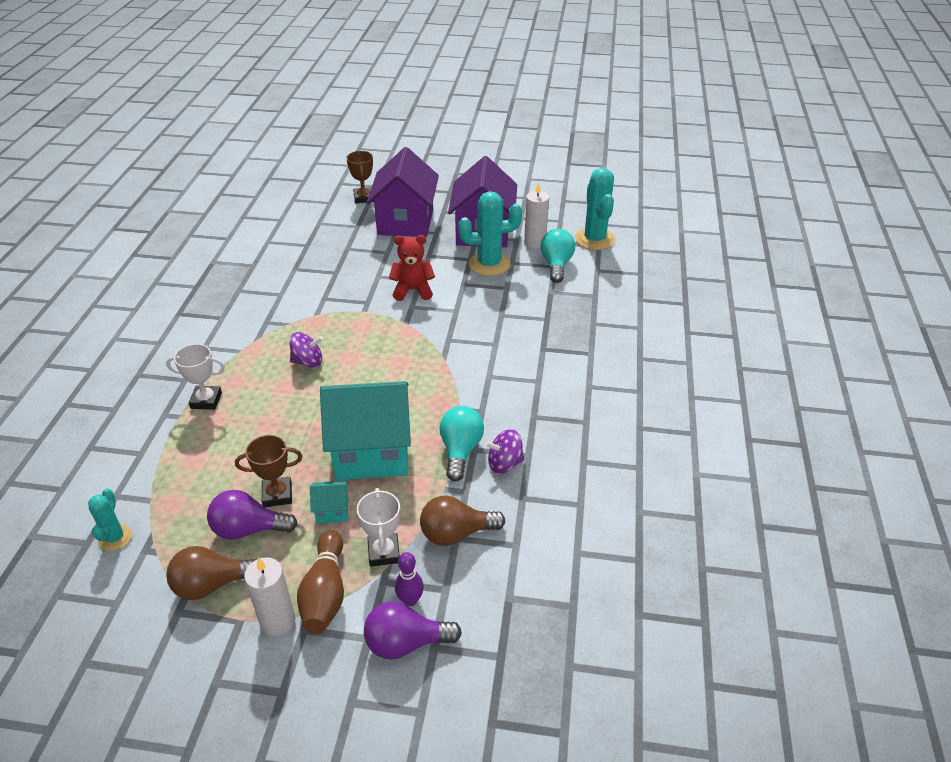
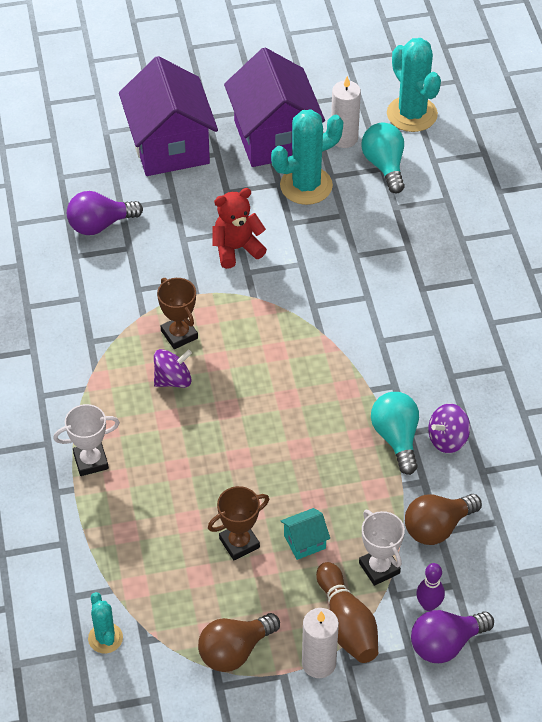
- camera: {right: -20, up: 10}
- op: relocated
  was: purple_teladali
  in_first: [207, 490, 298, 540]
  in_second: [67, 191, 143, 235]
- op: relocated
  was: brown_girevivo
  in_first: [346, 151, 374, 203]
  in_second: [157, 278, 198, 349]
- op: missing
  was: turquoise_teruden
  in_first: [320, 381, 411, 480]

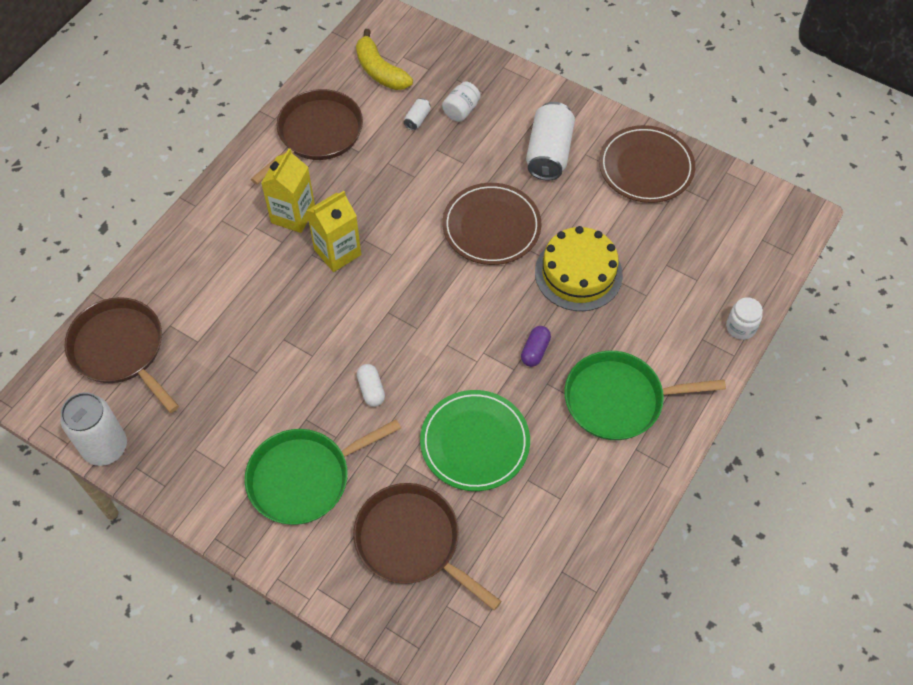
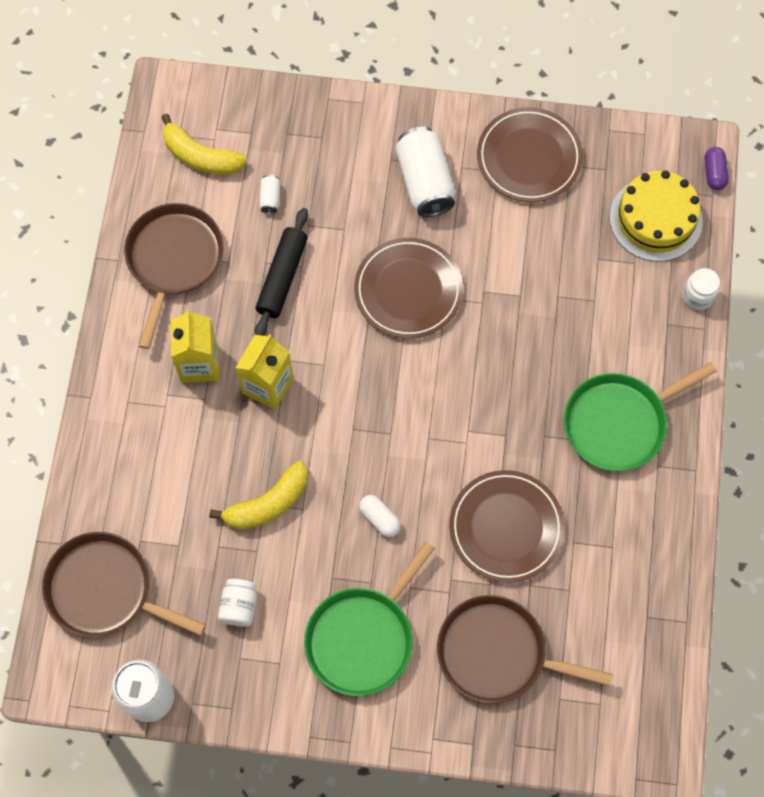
- camera: {right: -25, up: 10}
- op: appeared
  now: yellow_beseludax
  in_second: [209, 461, 308, 530]
- op: relocated
  was: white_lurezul
  in_first: [442, 82, 481, 122]
  in_second: [218, 579, 257, 627]
- op: appeared
  now: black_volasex
  in_second: [254, 208, 308, 336]
- op: colour
  was: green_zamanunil
  now: brown_zamanunil
  in_first: [420, 390, 530, 491]
  in_second: [449, 470, 565, 583]
- op: relocated
  was: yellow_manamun
  in_first: [535, 226, 623, 311]
  in_second: [610, 170, 703, 262]
- op: relocated
  was: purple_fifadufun
  in_first: [521, 326, 551, 367]
  in_second: [704, 147, 729, 190]

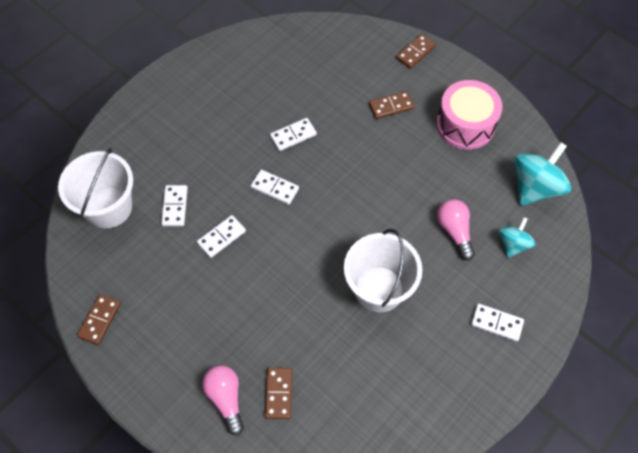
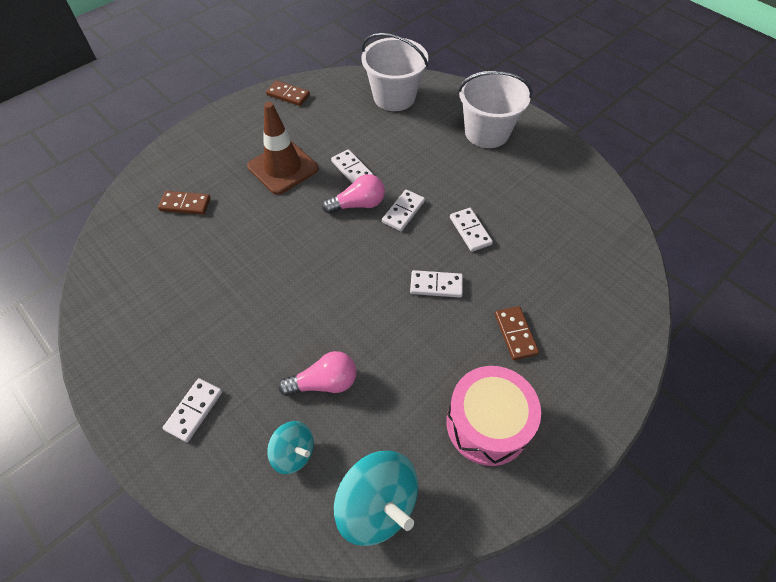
- camera: {right: 95, up: -5}
- op: appeared
  now: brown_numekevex
  in_second: [247, 102, 319, 195]
- op: relocated
  was: pink_teladali
  in_first: [202, 366, 244, 435]
  in_second: [322, 174, 385, 214]
- op: relocated
  was: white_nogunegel
  in_first: [161, 185, 188, 226]
  in_second: [410, 270, 463, 298]
- op: relocated
  was: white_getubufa
  in_first: [344, 229, 422, 312]
  in_second: [458, 71, 533, 148]
- op: missing
  was: brown_nogunegel
  in_first: [396, 34, 436, 69]

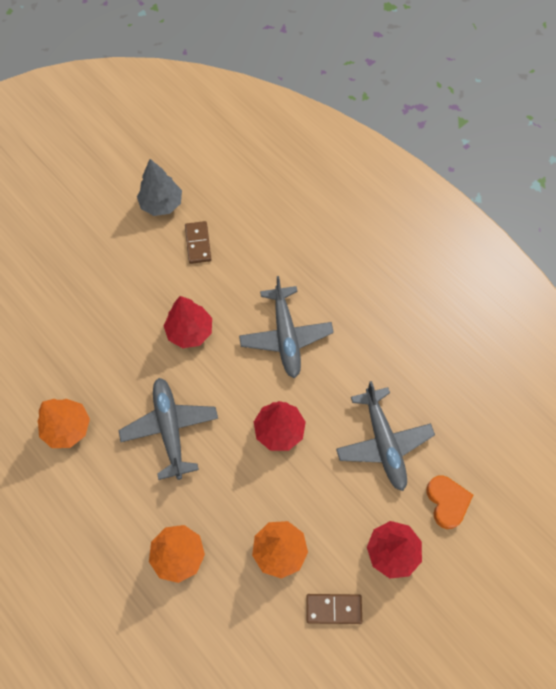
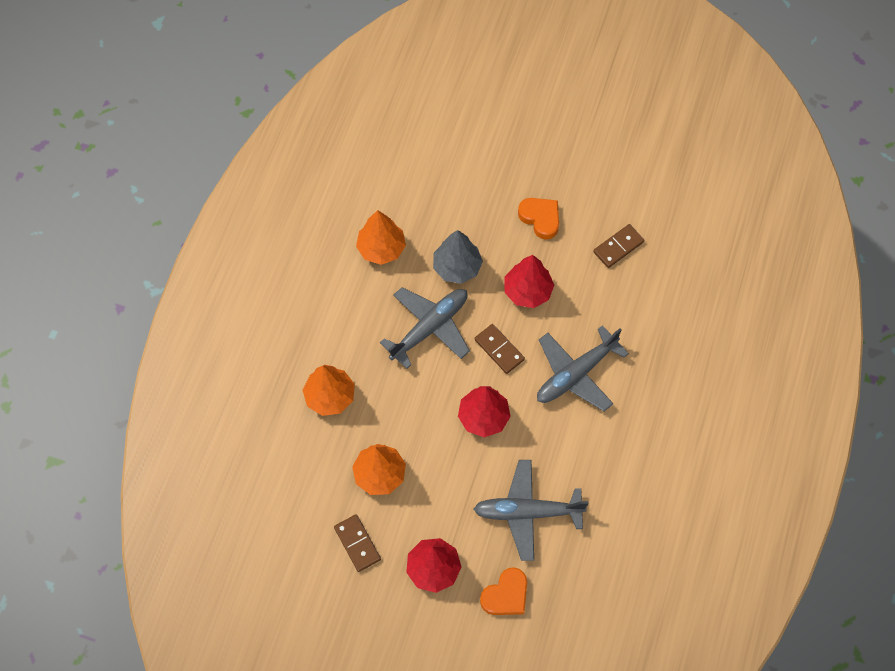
- camera: {right: 60, up: 0}
- op: relocated
  was: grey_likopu
  in_first: [137, 159, 182, 216]
  in_second: [433, 230, 483, 284]
- op: spun
  was: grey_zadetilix
  in_first: [336, 381, 435, 491]
  in_second: [474, 460, 589, 561]
  clockwise: 45
- op: appeared
  now: brown_nogunegel
  in_second: [475, 324, 525, 374]
- op: appeared
  now: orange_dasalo
  in_second: [518, 198, 559, 240]

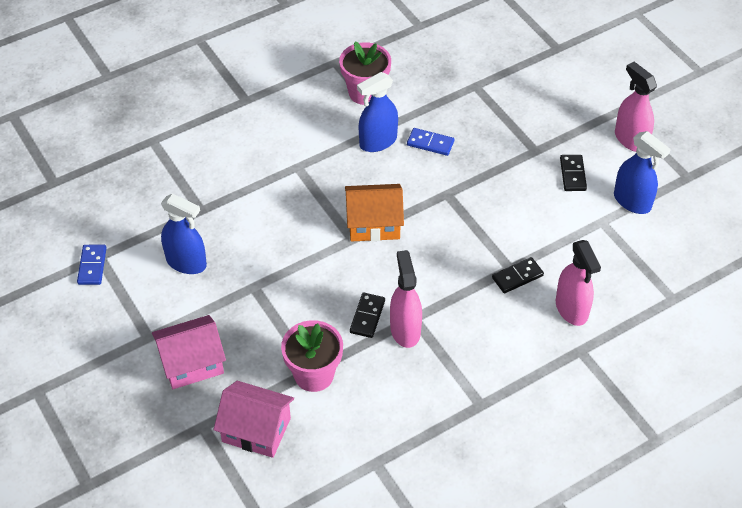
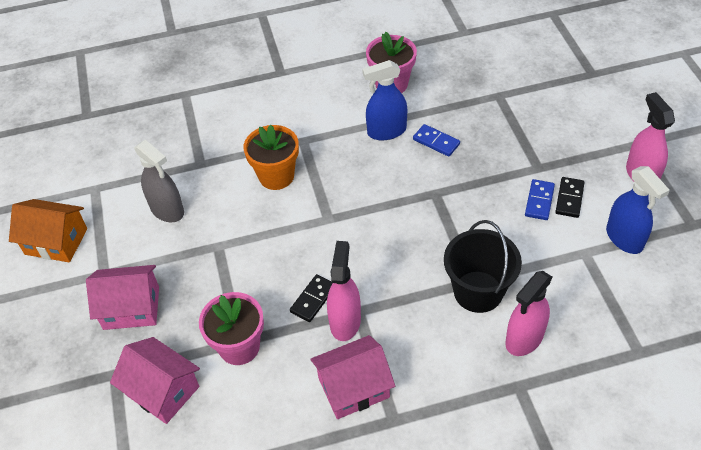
- camera: {right: 20, up: 0}
- op: relocated
  was: orange_teruden
  in_first: [345, 184, 404, 242]
  in_second: [9, 199, 87, 262]
- op: colour
  was: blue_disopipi
  now: grey_disopipi
  in_first: [161, 194, 207, 274]
  in_second: [134, 140, 184, 222]
- op: appeared
  now: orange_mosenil
  in_second: [244, 125, 299, 190]
- op: appeared
  now: pink_teruden
  in_second: [311, 335, 395, 419]
- op: exchanged
  was: black_nogunegel
  now: black_getubufa
  in_first: [492, 257, 544, 293]
  in_second: [444, 220, 522, 313]
- op: spun
  was: pink_disopipi
  in_first: [556, 240, 601, 326]
  in_second: [505, 271, 553, 356]
  clockwise: 45
- op: relocated
  was: blue_nogunegel
  in_first: [77, 245, 107, 285]
  in_second: [525, 179, 555, 220]

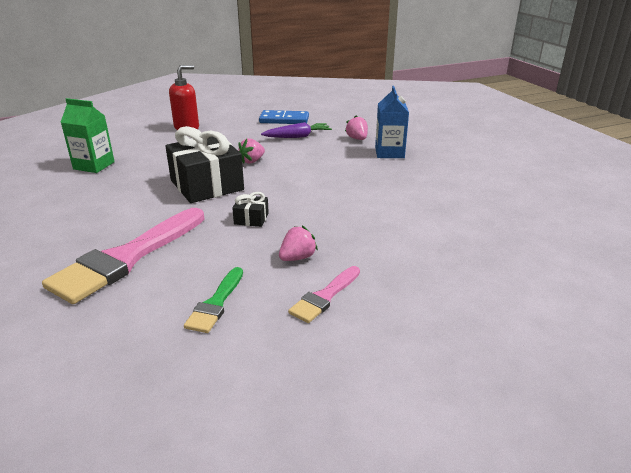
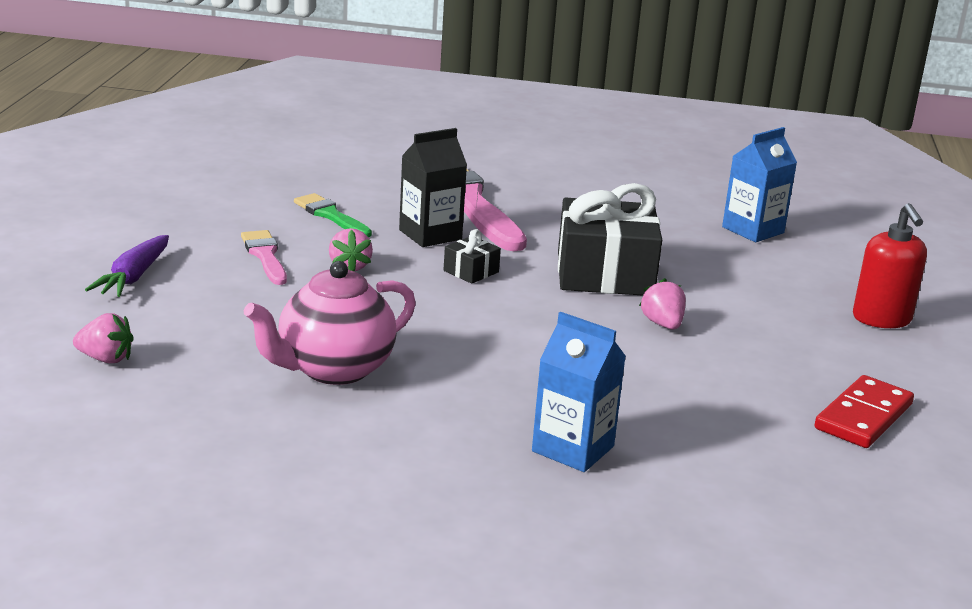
- camera: {right: 120, up: -5}
- op: relocated
  was: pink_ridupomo
  in_first: [345, 115, 368, 140]
  in_second: [73, 313, 134, 363]
- op: relocated
  was: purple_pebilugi
  in_first: [261, 122, 332, 138]
  in_second: [85, 235, 169, 297]
- op: appeared
  now: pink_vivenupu
  in_second: [244, 261, 416, 385]
- op: appeared
  now: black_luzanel
  in_second: [399, 128, 467, 247]
- op: colour
  was: green_luzanel
  now: blue_luzanel
  in_first: [61, 98, 115, 173]
  in_second: [722, 127, 797, 242]
- op: colour
  was: blue_nogunegel
  now: red_nogunegel
  in_first: [259, 110, 309, 124]
  in_second: [815, 375, 914, 448]

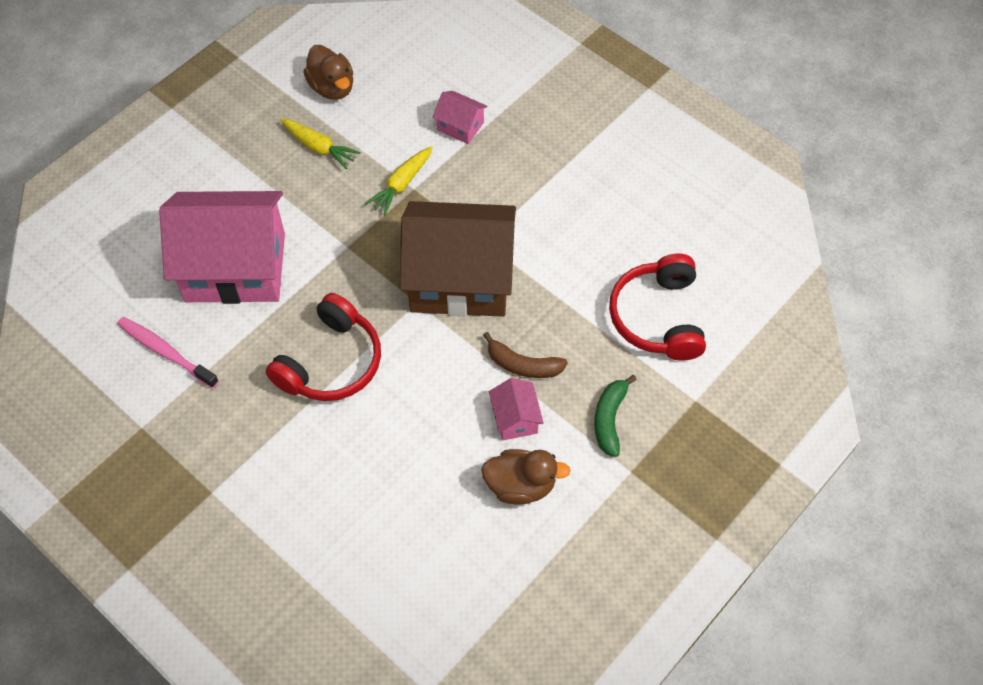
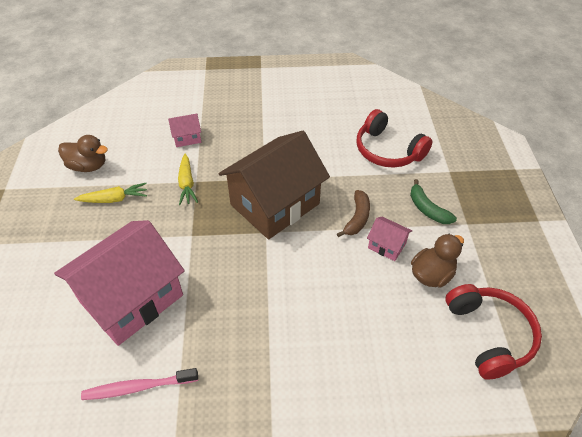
- camera: {right: -45, up: -10}
- op: spun
  was: brown_beseludax
  in_first: [483, 332, 568, 378]
  in_second: [337, 190, 370, 237]
  clockwise: -45
- op: relocated
  was: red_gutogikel
  in_first: [266, 293, 381, 401]
  in_second: [445, 284, 542, 380]

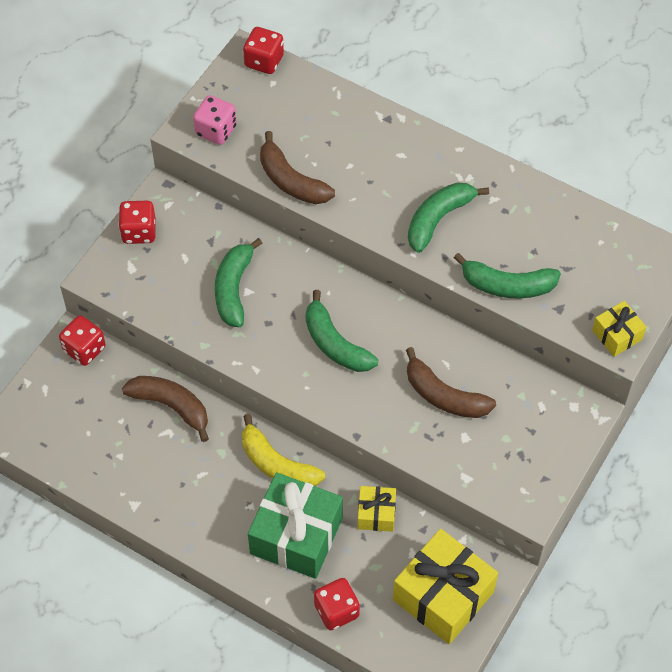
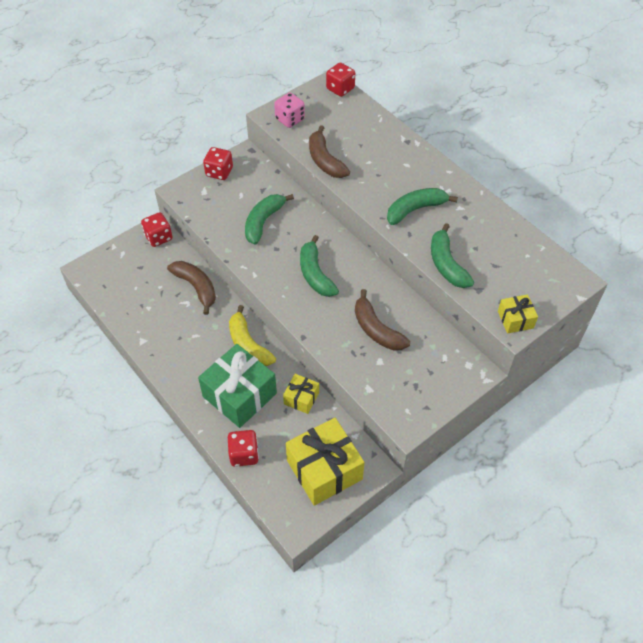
- camera: {right: 20, up: -5}
- op: spun
  was: green_beseludax
  in_first: [454, 253, 561, 298]
  in_second: [431, 223, 474, 288]
  clockwise: 45

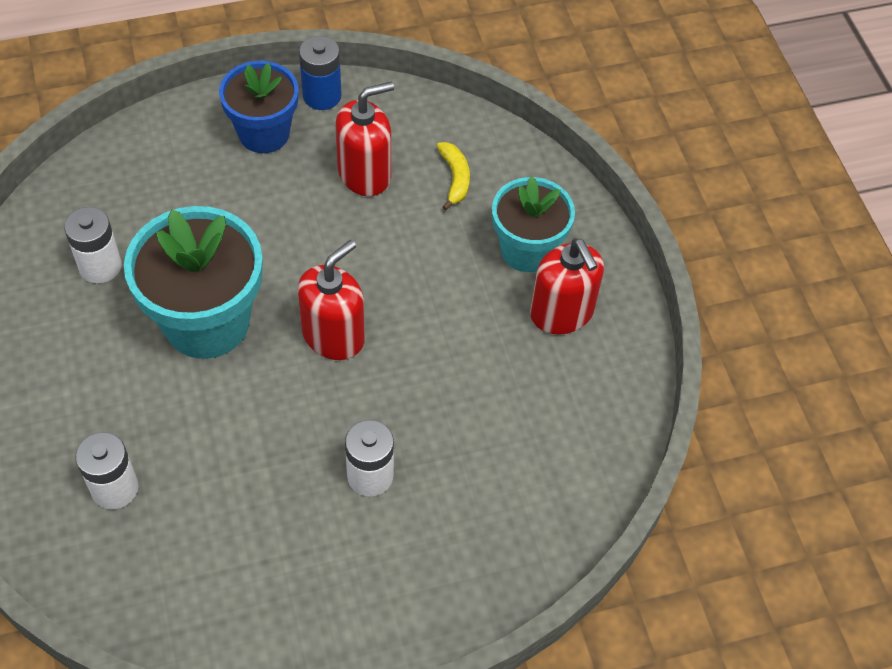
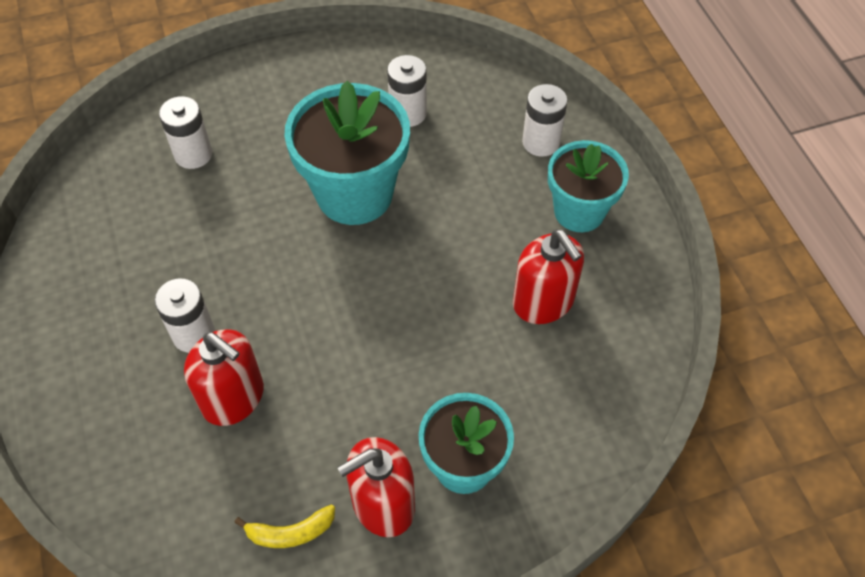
- camera: {right: 90, up: 0}
- op: relocated
  was: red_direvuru
  in_first: [298, 240, 365, 360]
  in_second: [184, 329, 264, 426]
- op: relocated
  was: yellow_beseludax
  in_first: [437, 142, 470, 210]
  in_second: [234, 504, 335, 548]
- op: appeared
  now: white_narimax
  in_second: [522, 84, 567, 157]
- op: colour
  was: blue_mosenil
  now: turquoise_mosenil
  in_first: [219, 61, 299, 153]
  in_second: [548, 140, 629, 232]
- op: missing
  was: blue_narimax
  in_first: [299, 36, 342, 110]

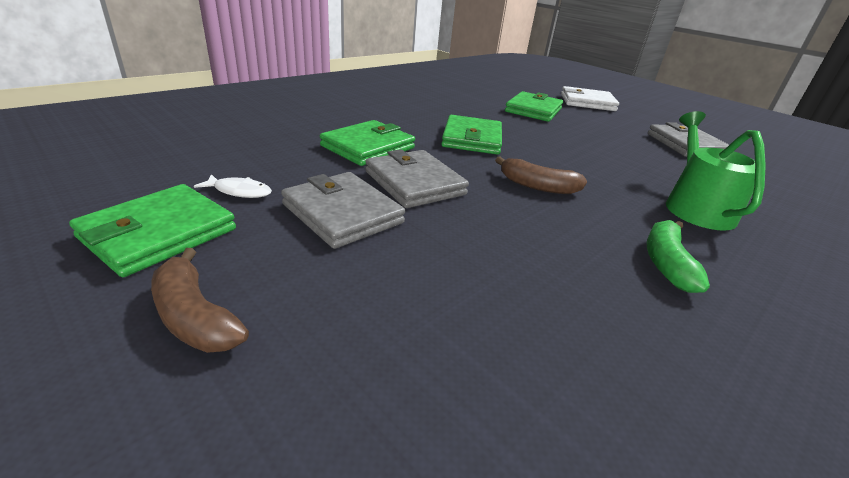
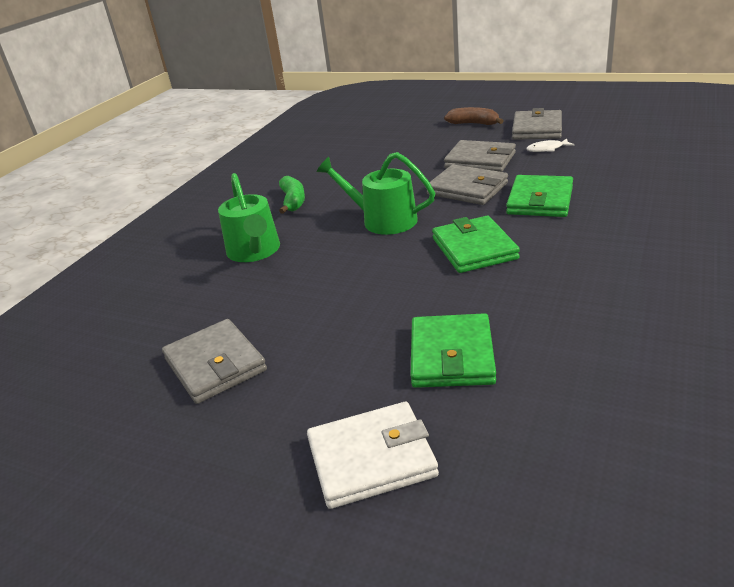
- camera: {right: 165, up: 0}
- op: exchanged
  was: brown_beseludax
  now: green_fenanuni
  in_first: [495, 156, 587, 194]
  in_second: [316, 152, 435, 235]
- op: colour
  was: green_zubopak
  now: grey_zubopak
  in_first: [69, 184, 236, 277]
  in_second: [512, 108, 562, 140]

